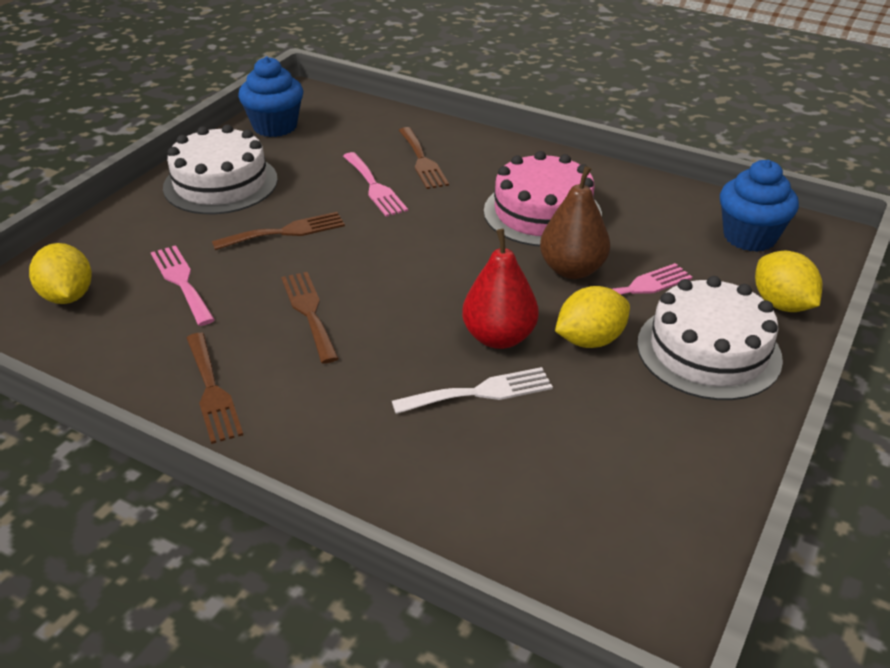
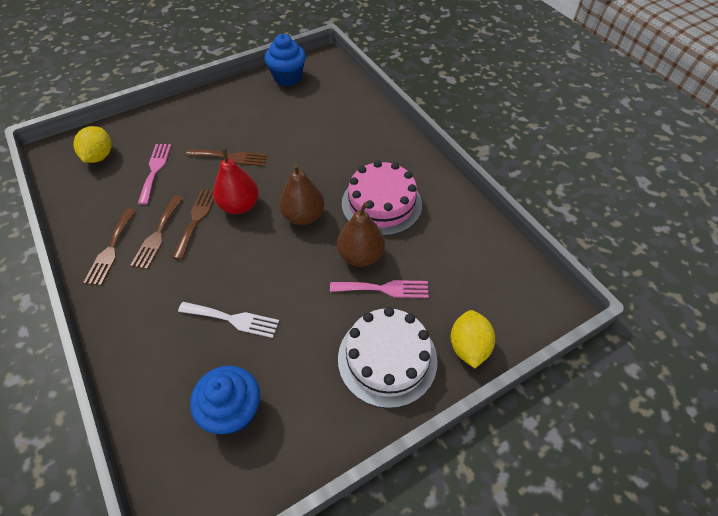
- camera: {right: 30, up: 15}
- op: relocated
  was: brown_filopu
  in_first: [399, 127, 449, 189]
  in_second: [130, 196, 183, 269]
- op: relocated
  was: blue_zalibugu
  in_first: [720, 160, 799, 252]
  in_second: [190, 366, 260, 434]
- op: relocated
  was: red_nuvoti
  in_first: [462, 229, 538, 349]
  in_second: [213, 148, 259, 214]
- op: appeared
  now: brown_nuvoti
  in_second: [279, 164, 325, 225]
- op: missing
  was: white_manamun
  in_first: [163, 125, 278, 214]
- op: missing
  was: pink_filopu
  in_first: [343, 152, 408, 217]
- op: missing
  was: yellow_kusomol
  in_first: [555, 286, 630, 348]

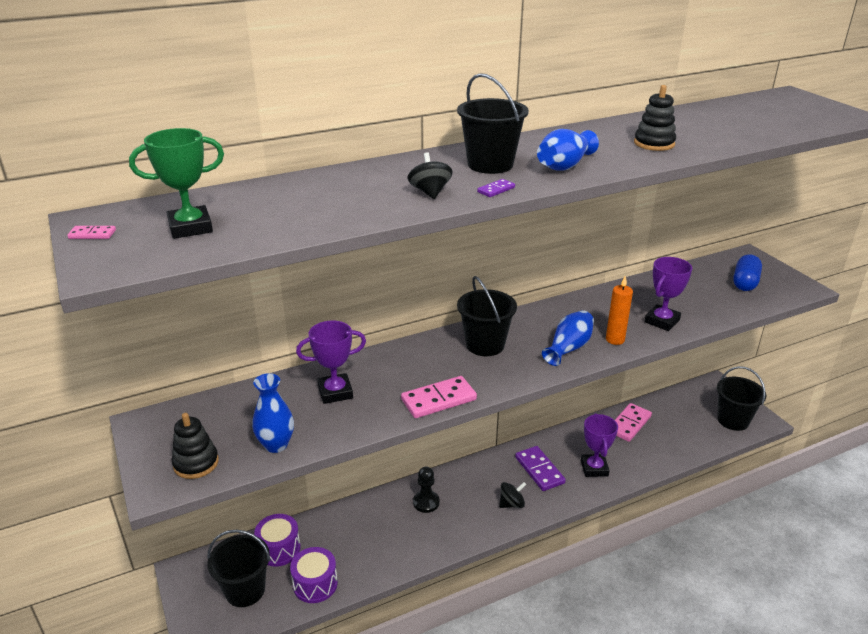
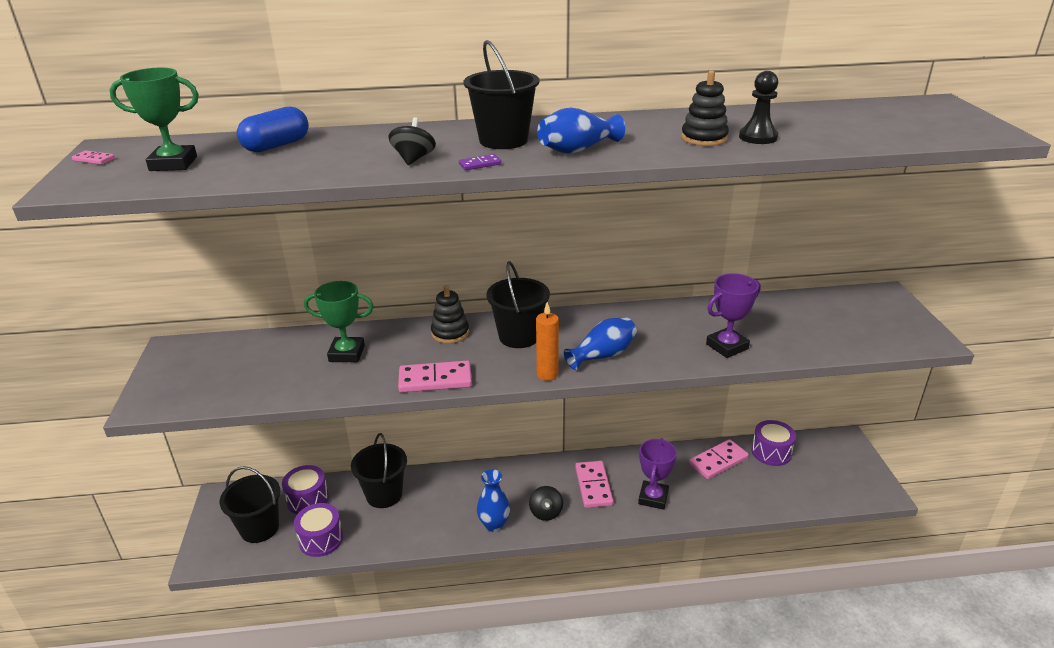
- camera: {right: 20, up: 0}
- op: relocated
  was: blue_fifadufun
  in_first: [733, 254, 762, 291]
  in_second: [237, 107, 309, 152]
- op: colour
  was: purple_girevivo
  now: green_girevivo
  in_first: [296, 321, 366, 404]
  in_second: [304, 281, 374, 362]
- op: relocated
  was: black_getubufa
  in_first: [717, 366, 766, 431]
  in_second: [351, 433, 407, 508]
- op: relocated
  was: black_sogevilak
  in_first: [172, 413, 219, 479]
  in_second: [431, 285, 469, 344]
- op: relocated
  was: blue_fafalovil
  in_first: [252, 373, 294, 453]
  in_second: [477, 469, 510, 532]
- op: spun
  was: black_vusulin
  in_first: [499, 482, 527, 508]
  in_second: [529, 486, 563, 521]
  clockwise: 90
- op: relocated
  was: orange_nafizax
  in_first: [606, 276, 633, 345]
  in_second: [536, 302, 559, 381]
- op: colour
  was: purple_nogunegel
  now: pink_nogunegel
  in_first: [515, 446, 566, 491]
  in_second: [575, 461, 613, 508]
- op: relocated
  was: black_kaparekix
  in_first: [413, 467, 439, 513]
  in_second: [739, 71, 778, 144]
- op: appeared
  now: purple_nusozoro
  in_second: [752, 420, 796, 466]

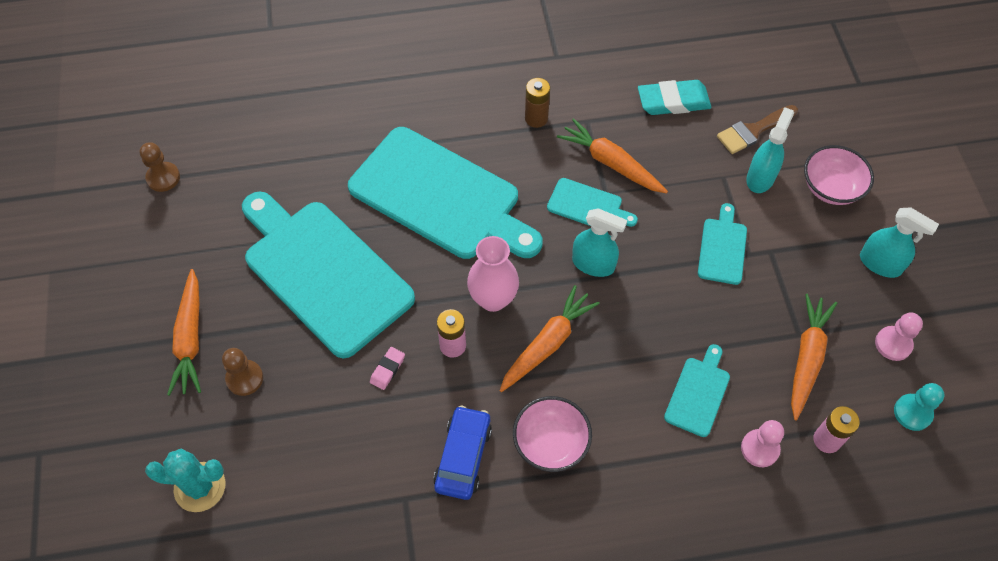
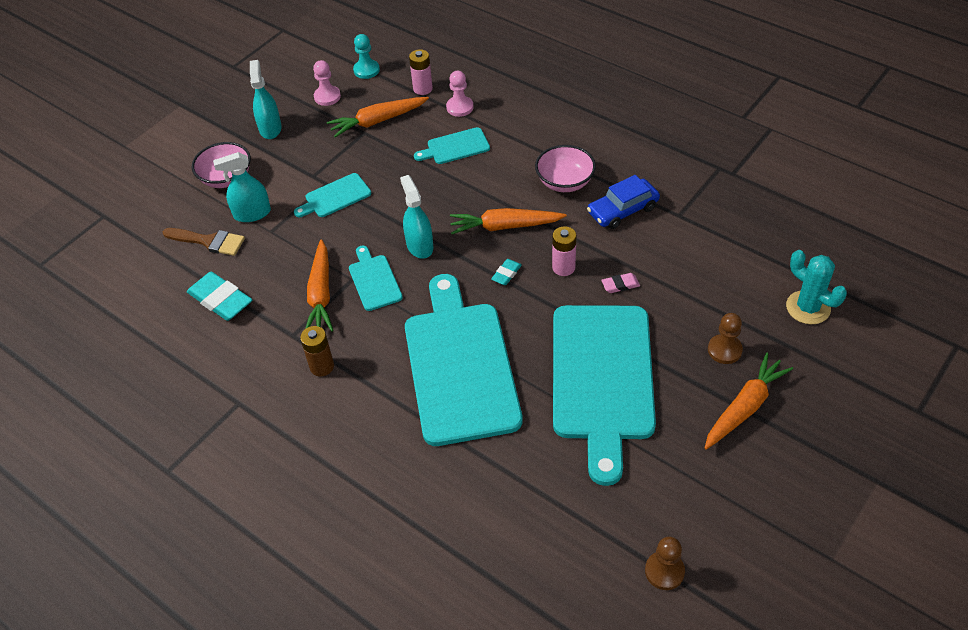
- camera: {right: -130, up: -10}
- op: exchanged
  was: pink_fafalovil
  now: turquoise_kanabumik
  in_first: [467, 236, 519, 312]
  in_second: [491, 259, 522, 285]

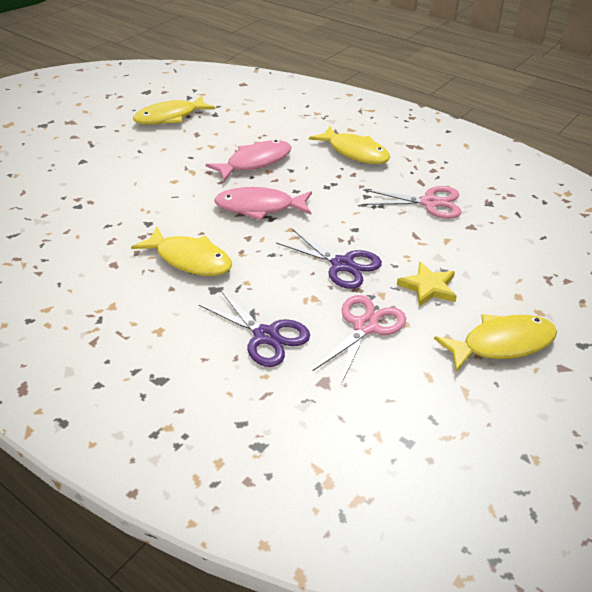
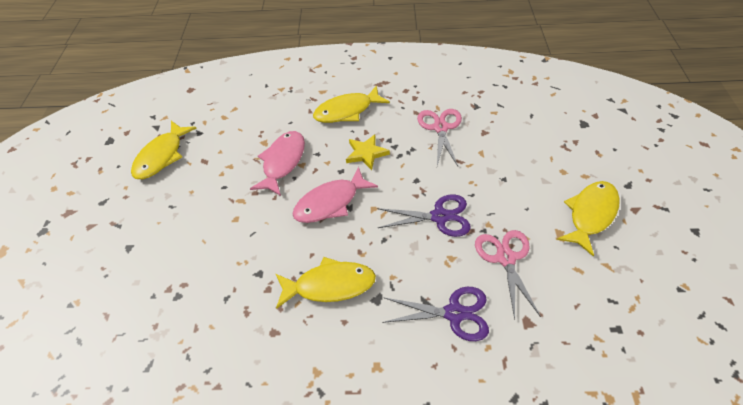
- camera: {right: -35, up: 10}
- op: spun
  was: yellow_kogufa
  in_first: [309, 126, 390, 164]
  in_second: [313, 85, 390, 123]
  clockwise: 150
- op: relocated
  was: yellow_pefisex
  in_first: [397, 262, 457, 307]
  in_second: [346, 134, 390, 170]
- op: spun
  was: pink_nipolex
  in_first: [363, 186, 461, 219]
  in_second: [417, 109, 462, 166]
  clockwise: -60

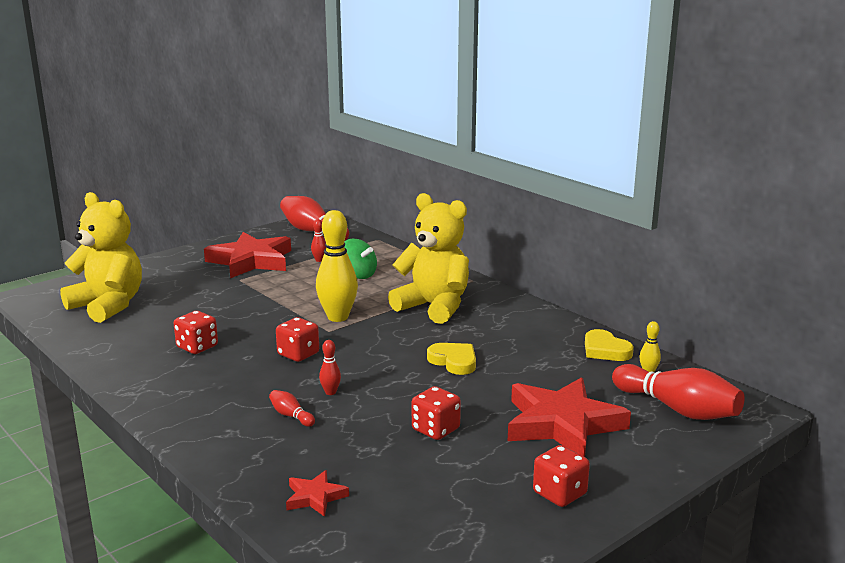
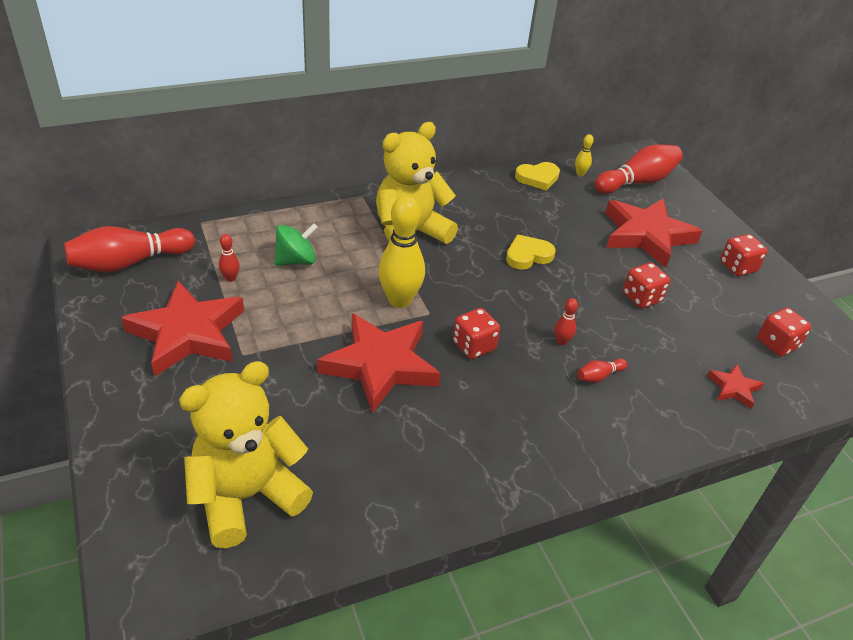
- camera: {right: -75, up: 20}
- op: appeared
  now: red_pefisex
  in_second: [317, 313, 441, 414]
- op: relocated
  was: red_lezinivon
  in_first: [174, 311, 218, 354]
  in_second: [758, 307, 812, 356]

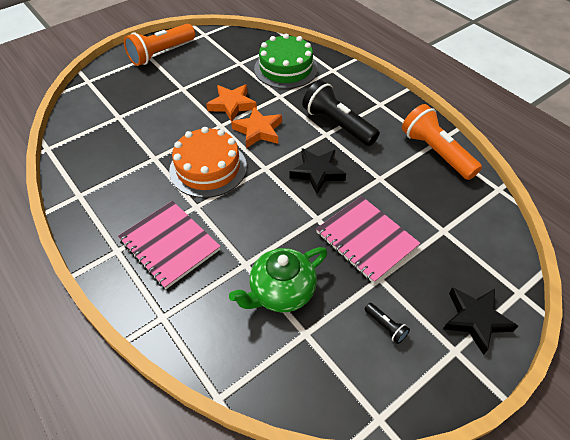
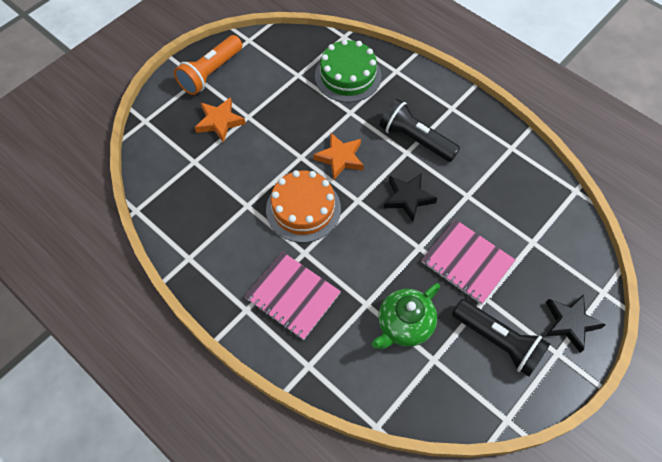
- camera: {right: -10, up: 10}
- op: relocated
  was: orange_pefisex
  in_first: [206, 84, 257, 122]
  in_second: [195, 97, 246, 143]
- op: size
  was: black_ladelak
  in_first: [365, 303, 410, 344]
  in_second: [452, 299, 550, 377]
  ratio: 2.36
- op: missing
  was: orange_ladelak
  in_first: [402, 104, 482, 180]

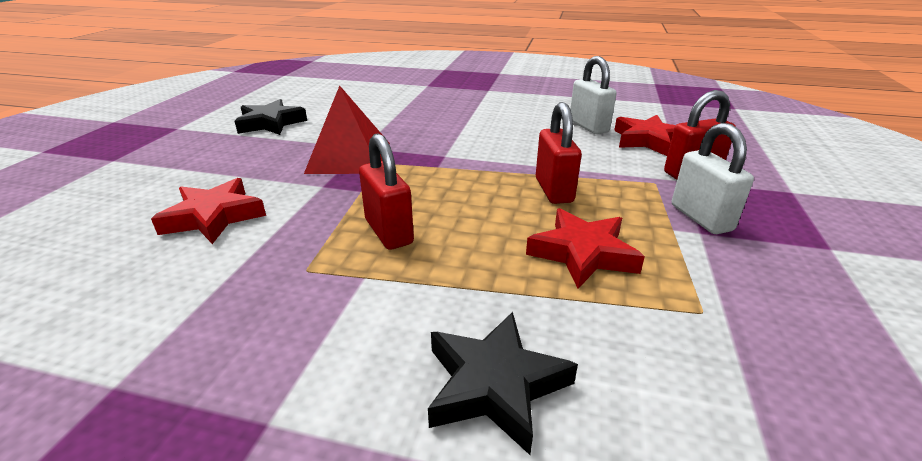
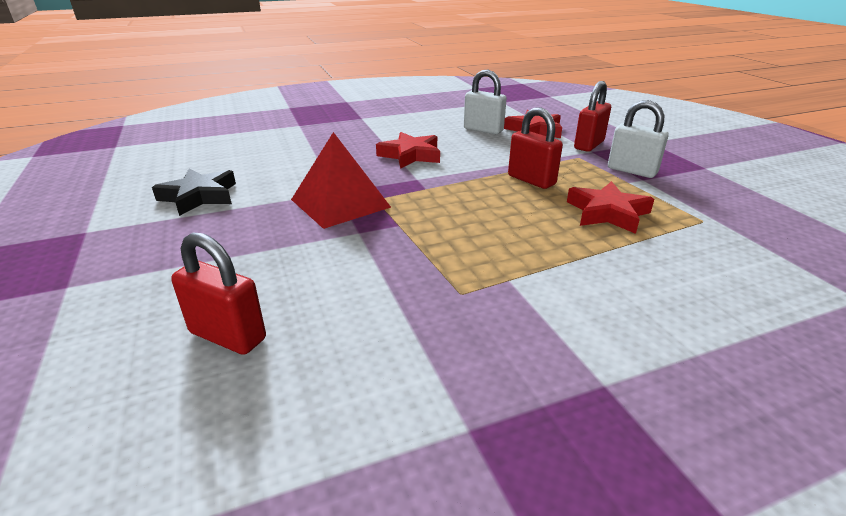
- camera: {right: -35, up: 0}
- op: relocated
  was: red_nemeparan
  in_first: [359, 133, 414, 250]
  in_second: [171, 233, 266, 355]
- op: relocated
  was: red_pefisex
  in_first: [151, 178, 266, 244]
  in_second: [376, 132, 440, 169]
- op: missing
  was: black_pefisex
  in_first: [428, 312, 578, 455]

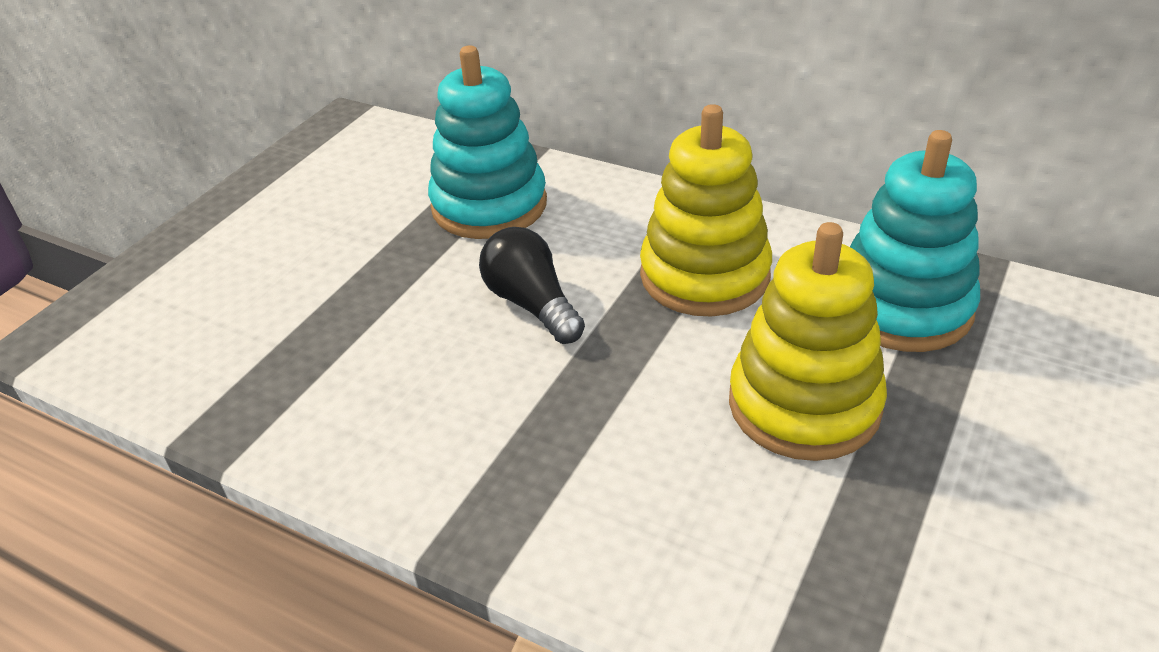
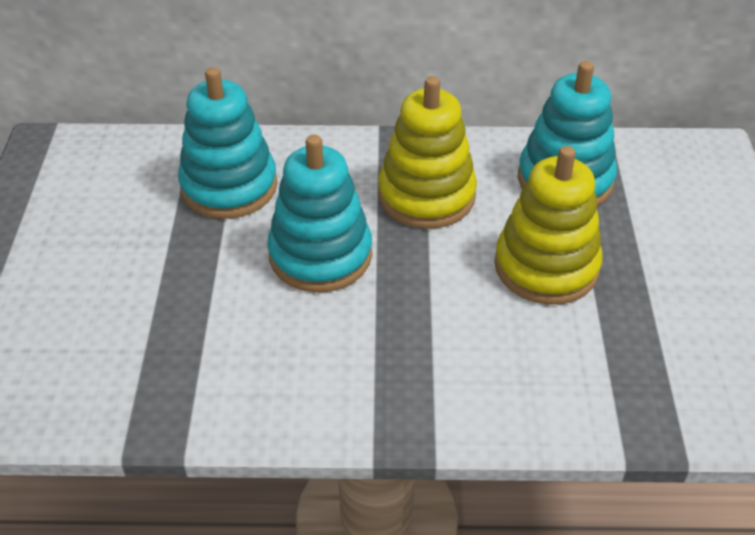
- camera: {right: -30, up: 5}
- op: exchanged
  was: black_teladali
  now: turquoise_sogevilak
  in_first: [479, 227, 585, 344]
  in_second: [267, 135, 372, 293]

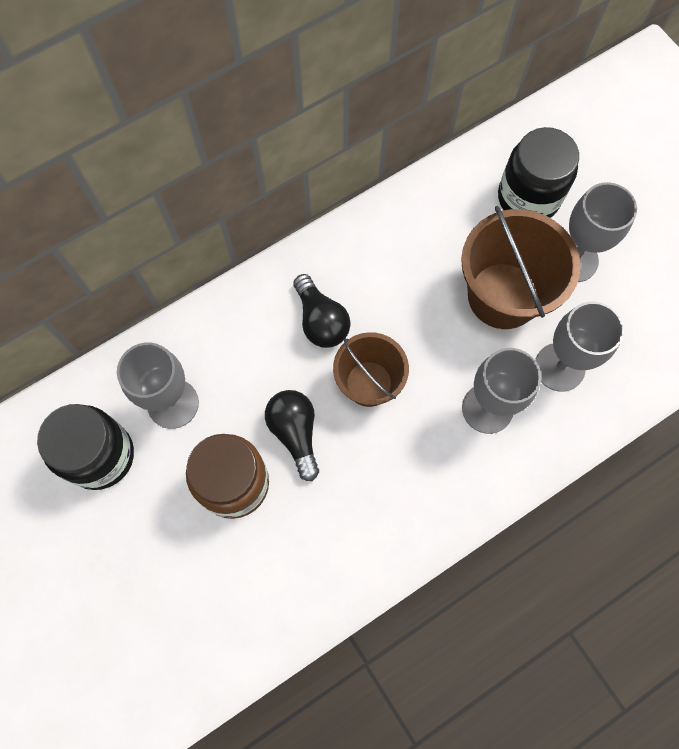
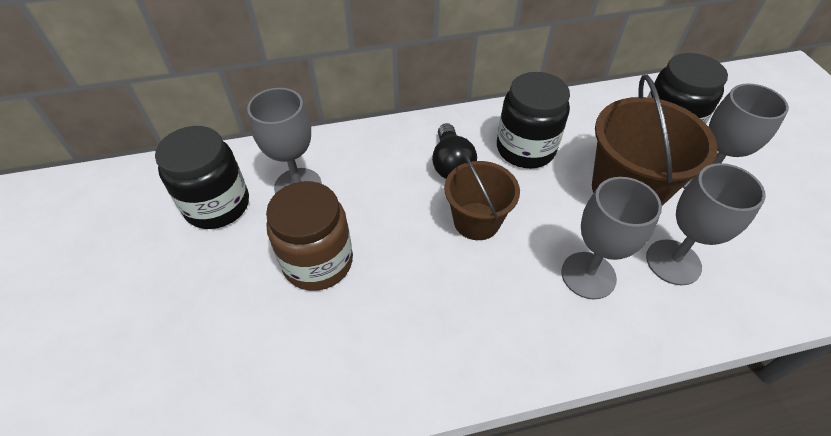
- camera: {right: 20, up: -20}
- op: appeared
  now: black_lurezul
  in_second: [497, 72, 570, 168]
- op: missing
  was: black_teladali
  in_first: [265, 390, 319, 481]

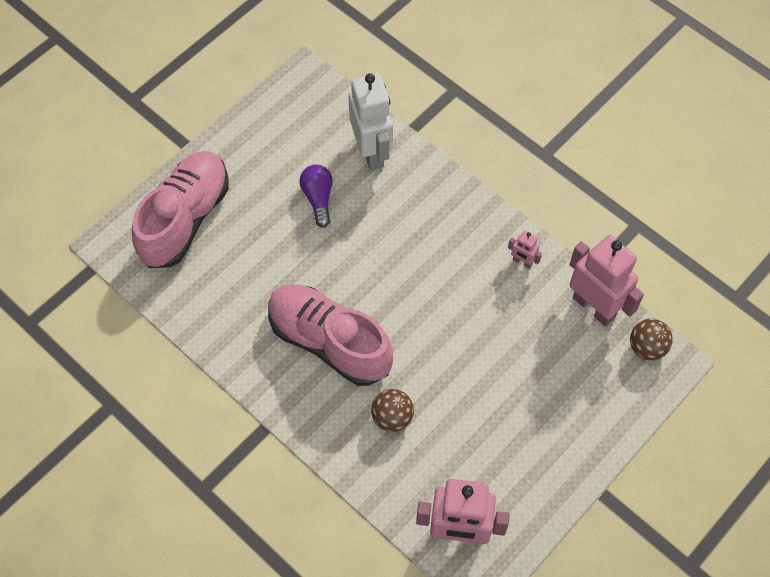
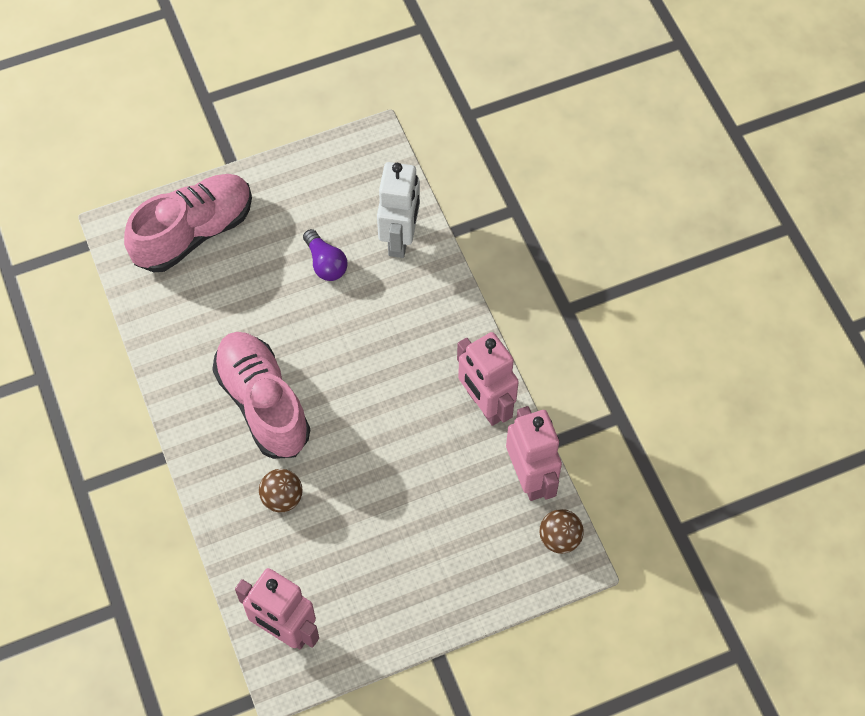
- camera: {right: 25, up: 0}
- op: spun
  was: purple_teladali
  in_first: [299, 165, 333, 228]
  in_second: [303, 229, 348, 281]
  clockwise: 135
- op: size
  was: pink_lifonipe
  in_first: [508, 230, 542, 269]
  in_second: [457, 332, 519, 426]
  ratio: 2.25

